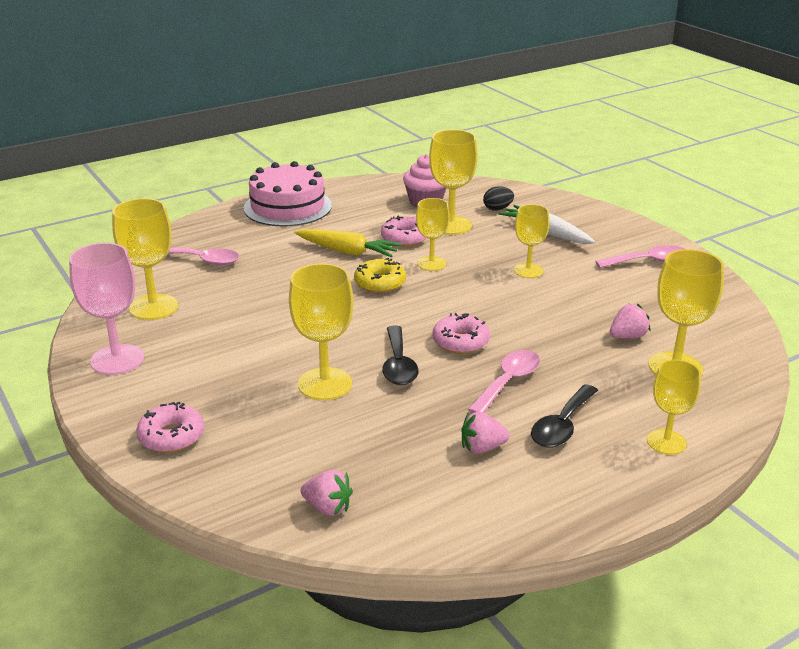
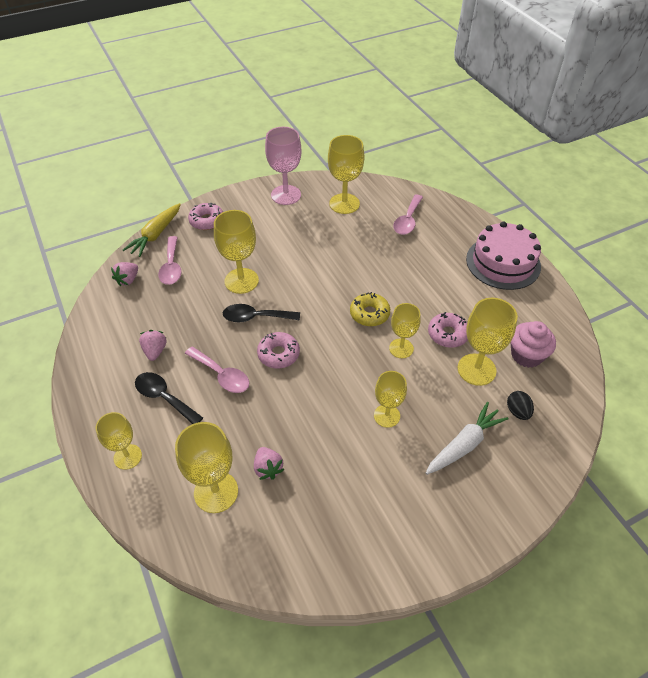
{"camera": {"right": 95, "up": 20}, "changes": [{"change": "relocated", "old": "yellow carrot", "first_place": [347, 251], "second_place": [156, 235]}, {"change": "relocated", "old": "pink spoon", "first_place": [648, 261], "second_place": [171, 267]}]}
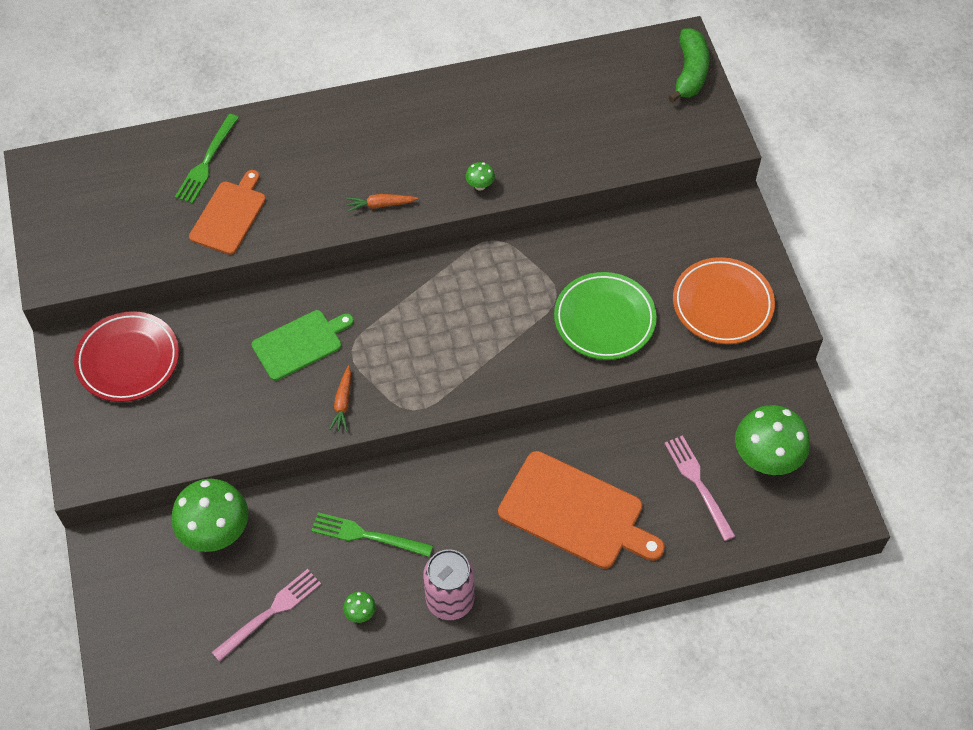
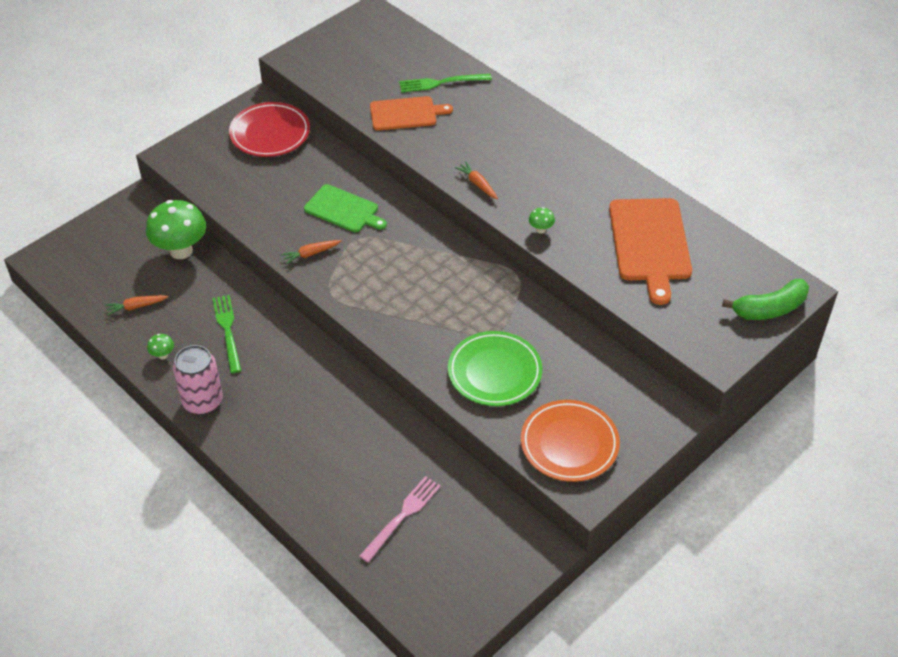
{"camera": {"right": 60, "up": -10}, "changes": [{"change": "missing", "old": "green mushroom", "first_place": [765, 459]}, {"change": "relocated", "old": "orange cutting board", "first_place": [575, 512], "second_place": [650, 243]}, {"change": "exchanged", "old": "pink fork", "new": "orange carrot", "first_place": [270, 613], "second_place": [136, 307]}]}
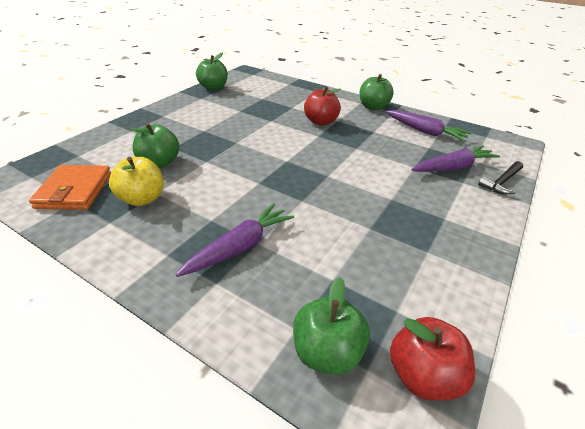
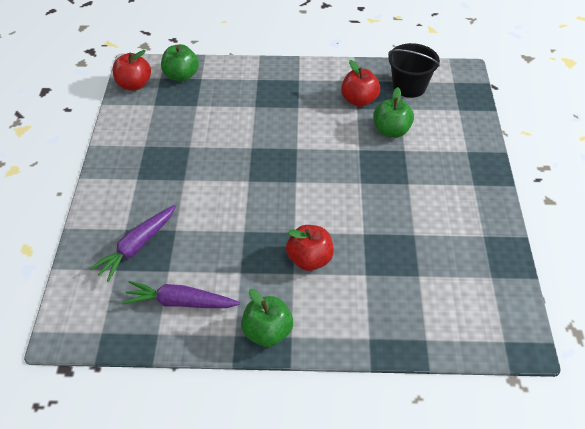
{"camera": {"right": 150, "up": 10}, "changes": [{"change": "missing", "old": "green apple", "first_place": [213, 88]}, {"change": "colour", "old": "yellow apple", "new": "red apple", "first_place": [142, 199], "second_place": [359, 100]}, {"change": "missing", "old": "black hammer", "first_place": [501, 182]}, {"change": "exchanged", "old": "orange wallet", "new": "black bucket", "first_place": [75, 190], "second_place": [409, 86]}, {"change": "missing", "old": "purple carrot", "first_place": [239, 247]}]}
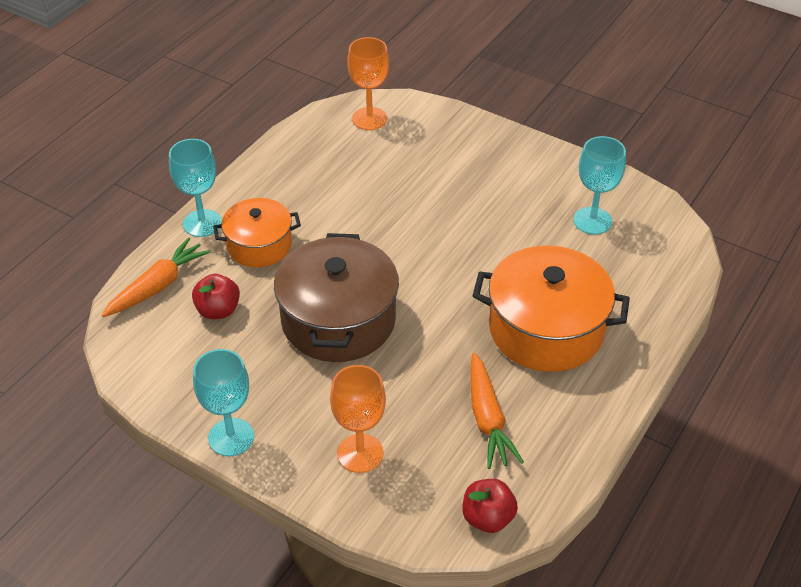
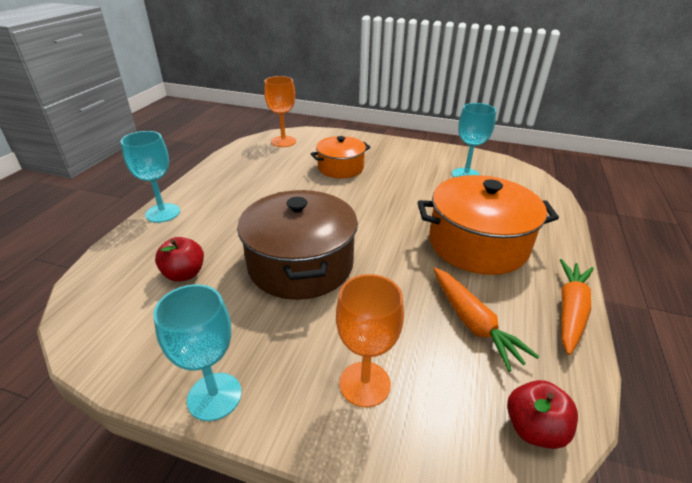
{"camera": {"right": -15, "up": -10}, "changes": [{"change": "relocated", "old": "orange pot", "first_place": [259, 245], "second_place": [340, 168]}, {"change": "relocated", "old": "orange carrot", "first_place": [158, 286], "second_place": [570, 310]}]}
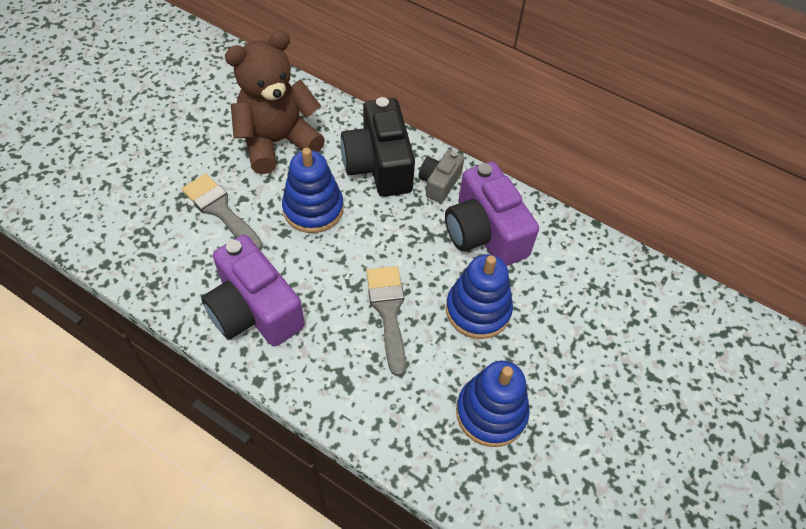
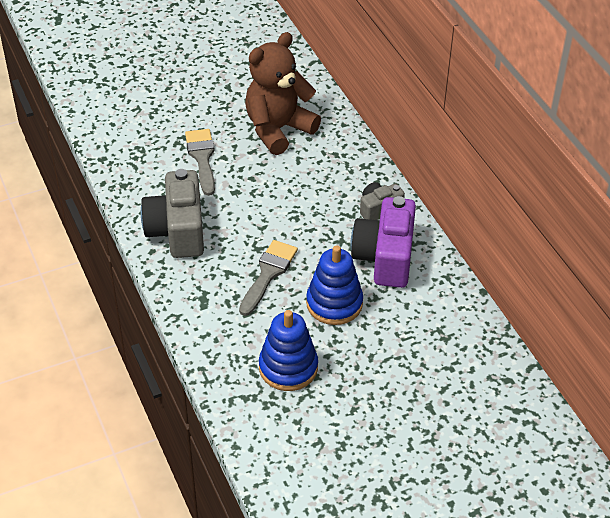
{"camera": {"right": 35, "up": -10}, "changes": [{"change": "spun", "old": "brown teddy bear", "first_place": [277, 142], "second_place": [278, 129], "degrees": -45}, {"change": "missing", "old": "black camera", "first_place": [379, 165]}, {"change": "missing", "old": "blue stacking toy", "first_place": [313, 209]}, {"change": "colour", "old": "purple camera", "new": "grey camera", "first_place": [254, 310], "second_place": [177, 230]}]}
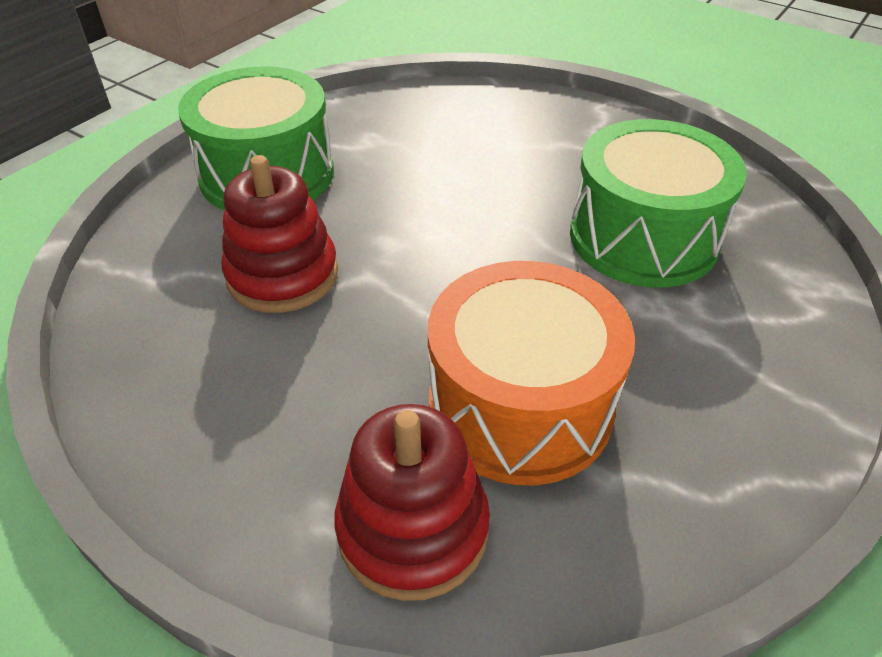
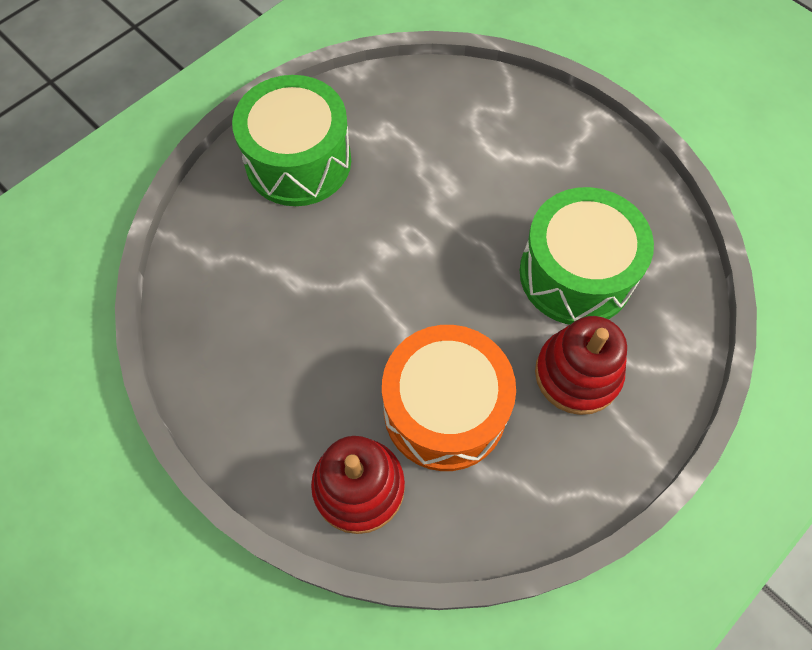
{"camera": {"right": 10, "up": 20}, "changes": [{"change": "relocated", "old": "red stacking toy", "first_place": [282, 275], "second_place": [577, 374]}]}
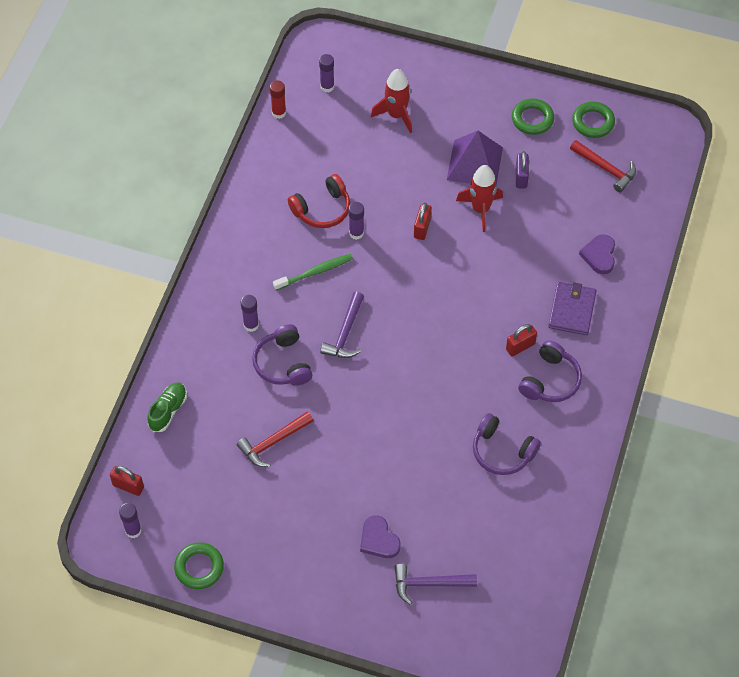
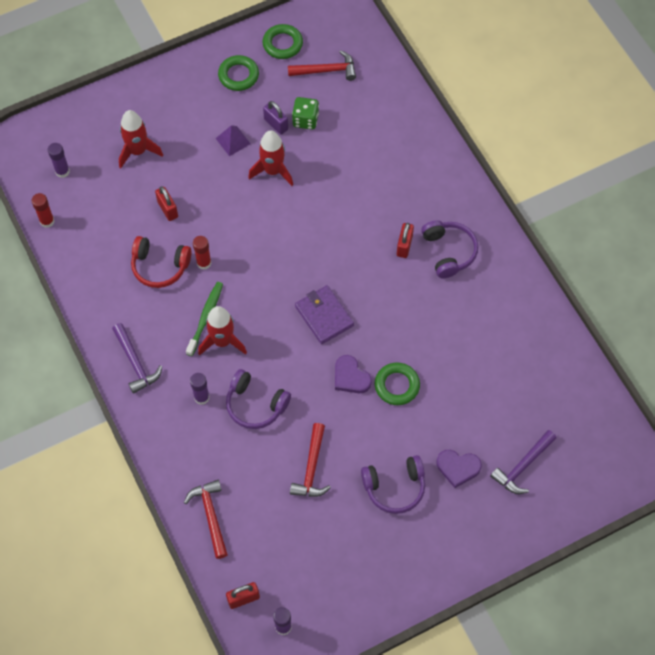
{"camera": {"right": -45, "up": 5}, "changes": [{"change": "size", "old": "purple pyramid", "first_place": [475, 163], "second_place": [233, 141], "factor": 0.54}, {"change": "spun", "old": "red headphones", "first_place": [322, 209], "second_place": [160, 266], "degrees": 90}, {"change": "colour", "old": "purple glue stick", "new": "red glue stick", "first_place": [356, 233], "second_place": [204, 263]}, {"change": "relocated", "old": "red padlock", "first_place": [422, 228], "second_place": [168, 209]}, {"change": "relocated", "old": "purple heart", "first_place": [599, 255], "second_place": [350, 377]}, {"change": "relocated", "old": "purple wallet", "first_place": [572, 310], "second_place": [324, 316]}, {"change": "relocated", "old": "purple hammer", "first_place": [345, 333], "second_place": [135, 363]}, {"change": "exchanged", "old": "green shoe", "new": "red hammer", "first_place": [168, 411], "second_place": [210, 516]}, {"change": "relocated", "old": "purple headphones", "first_place": [502, 451], "second_place": [394, 487]}, {"change": "relocated", "old": "green ring", "first_place": [199, 567], "second_place": [397, 385]}, {"change": "appeared", "new": "green dice", "second_place": [305, 120]}, {"change": "appeared", "new": "red rocket", "second_place": [222, 341]}]}
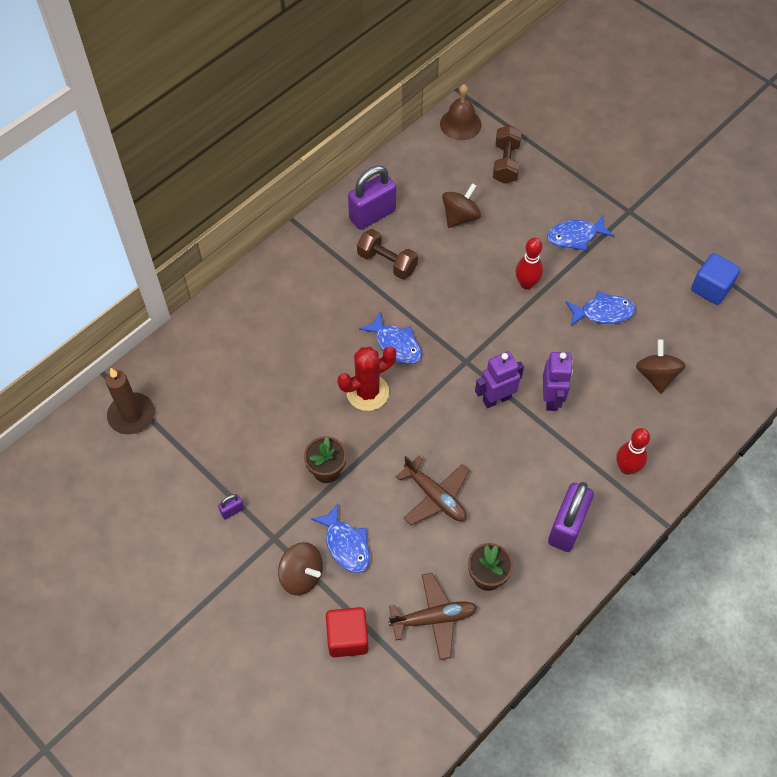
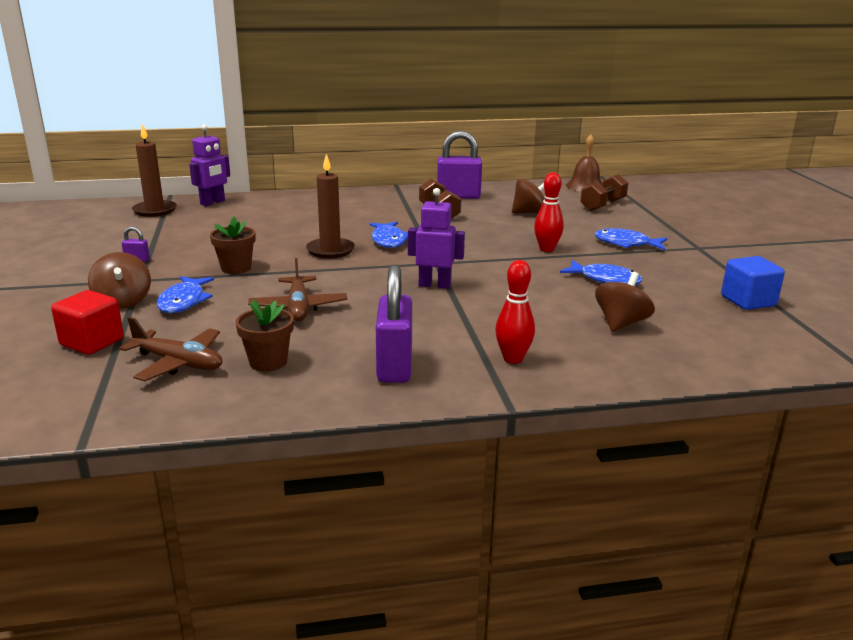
{"camera": {"right": 35, "up": -35}, "changes": [{"change": "exchanged", "old": "red cactus", "new": "brown candle", "first_place": [367, 392], "second_place": [330, 250]}, {"change": "relocated", "old": "purple robot", "first_place": [551, 399], "second_place": [213, 203]}, {"change": "spun", "old": "purple padlock", "first_place": [567, 527], "second_place": [394, 366], "degrees": -60}]}
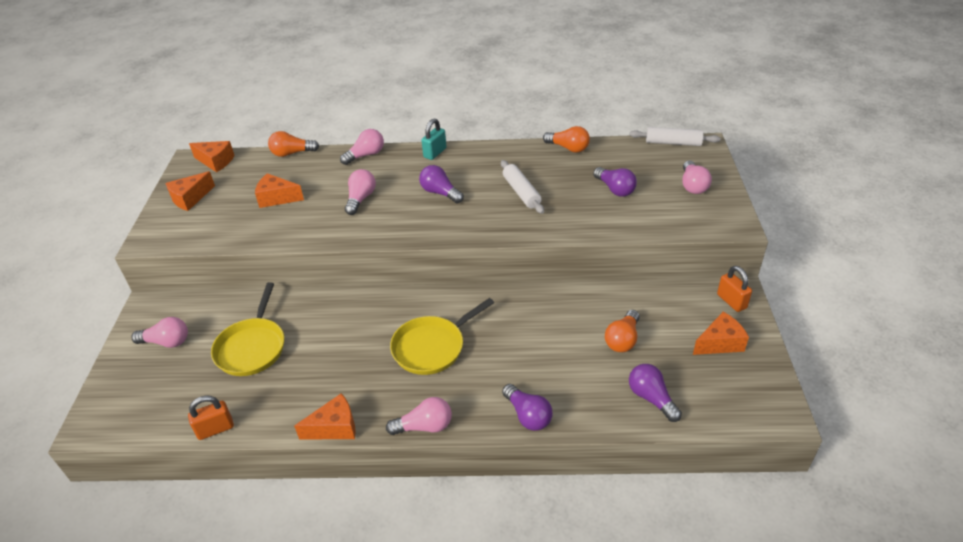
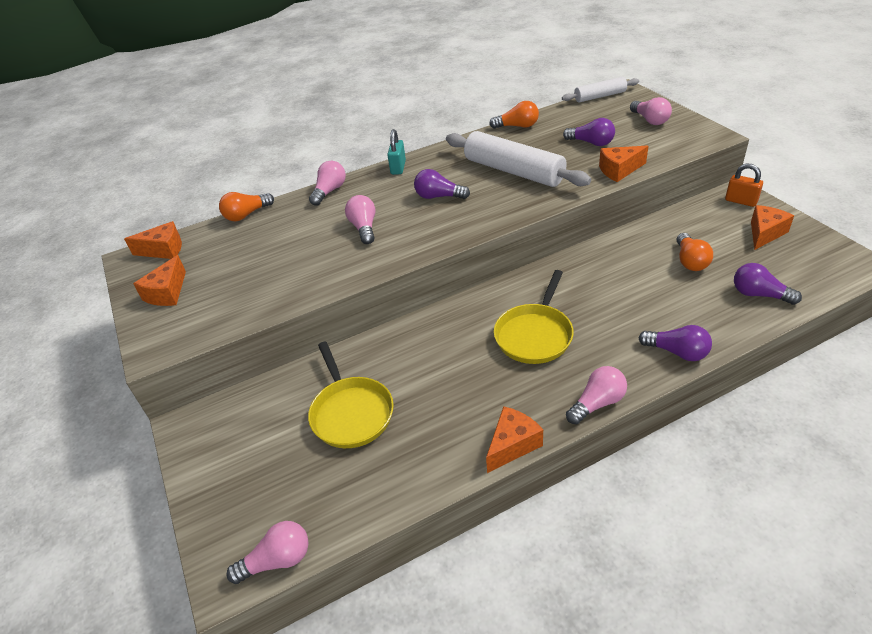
{"camera": {"right": -25, "up": 0}, "changes": [{"change": "size", "old": "white rolling pin", "first_place": [521, 192], "second_place": [513, 171], "factor": 1.75}, {"change": "relocated", "old": "orange cheese", "first_place": [277, 198], "second_place": [619, 170]}, {"change": "relocated", "old": "pink light bulb", "first_place": [167, 342], "second_place": [277, 560]}, {"change": "missing", "old": "orange padlock", "first_place": [215, 429]}]}
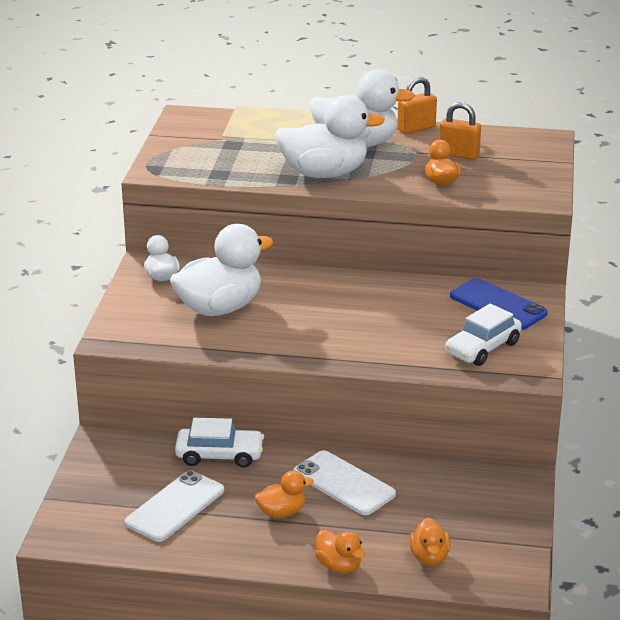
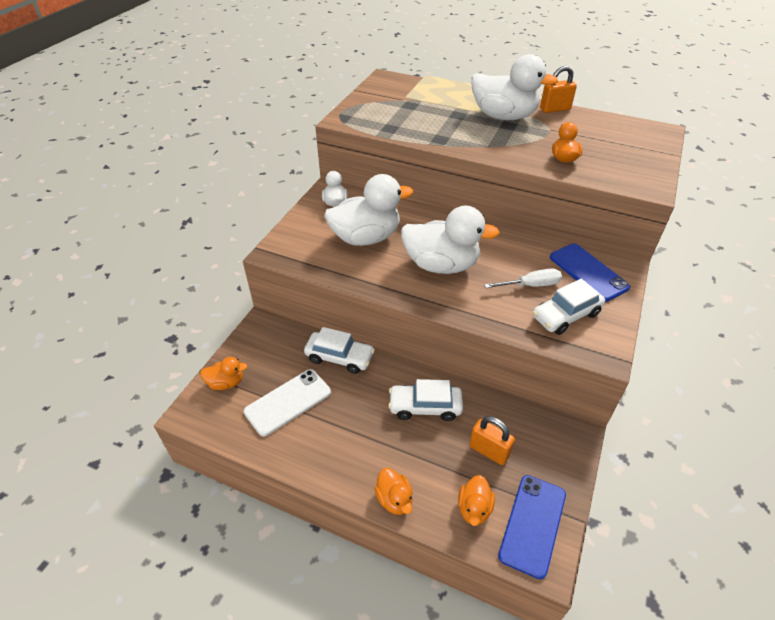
{"camera": {"right": 15, "up": 15}, "changes": [{"change": "relocated", "old": "white duck", "first_place": [324, 173], "second_place": [441, 265]}, {"change": "relocated", "old": "orange padlock", "first_place": [458, 155], "second_place": [489, 451]}, {"change": "exchanged", "old": "white phone", "new": "white car", "first_place": [343, 483], "second_place": [425, 407]}, {"change": "relocated", "old": "orange duck", "first_place": [282, 512], "second_place": [226, 383]}, {"change": "appeared", "new": "white screwdriver", "second_place": [531, 285]}, {"change": "appeared", "new": "blue phone", "second_place": [532, 524]}]}
